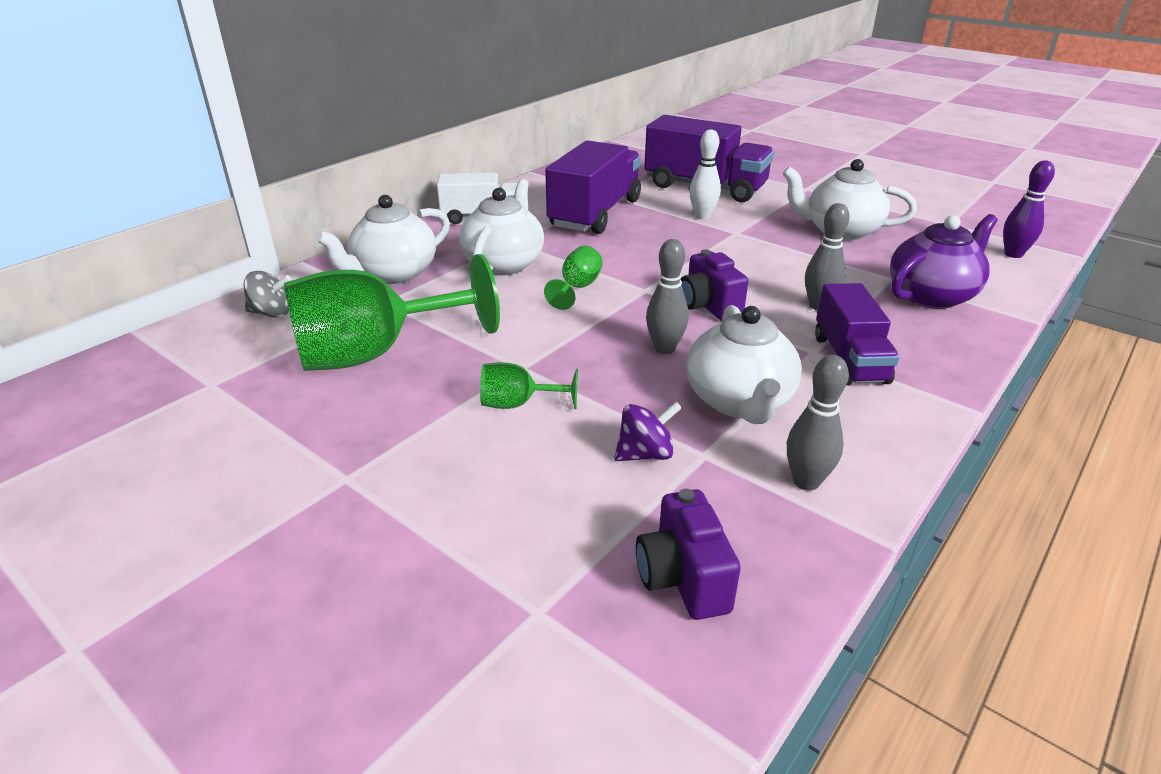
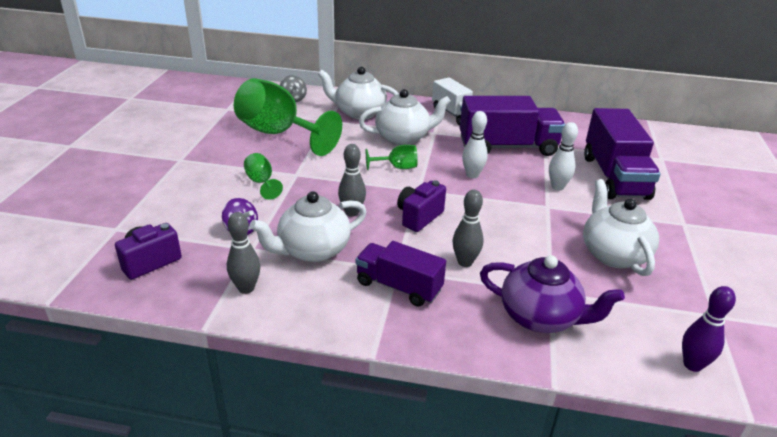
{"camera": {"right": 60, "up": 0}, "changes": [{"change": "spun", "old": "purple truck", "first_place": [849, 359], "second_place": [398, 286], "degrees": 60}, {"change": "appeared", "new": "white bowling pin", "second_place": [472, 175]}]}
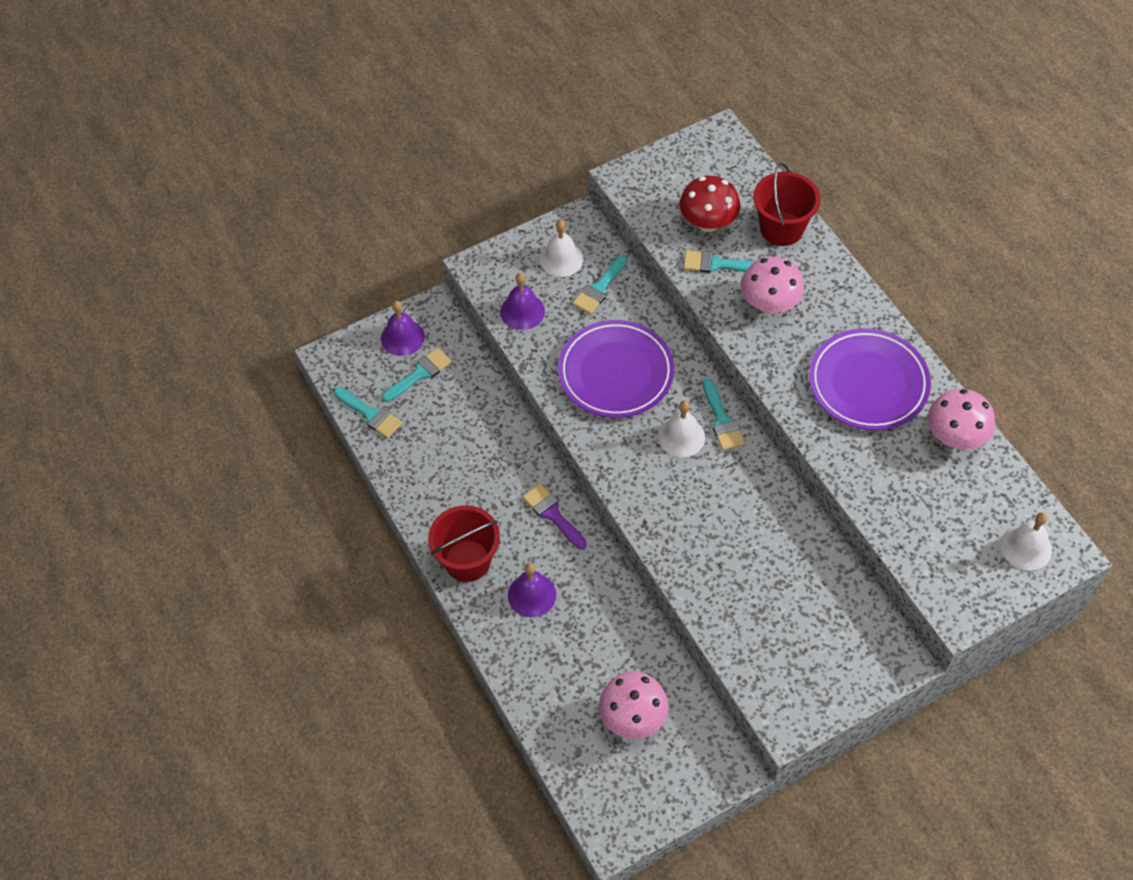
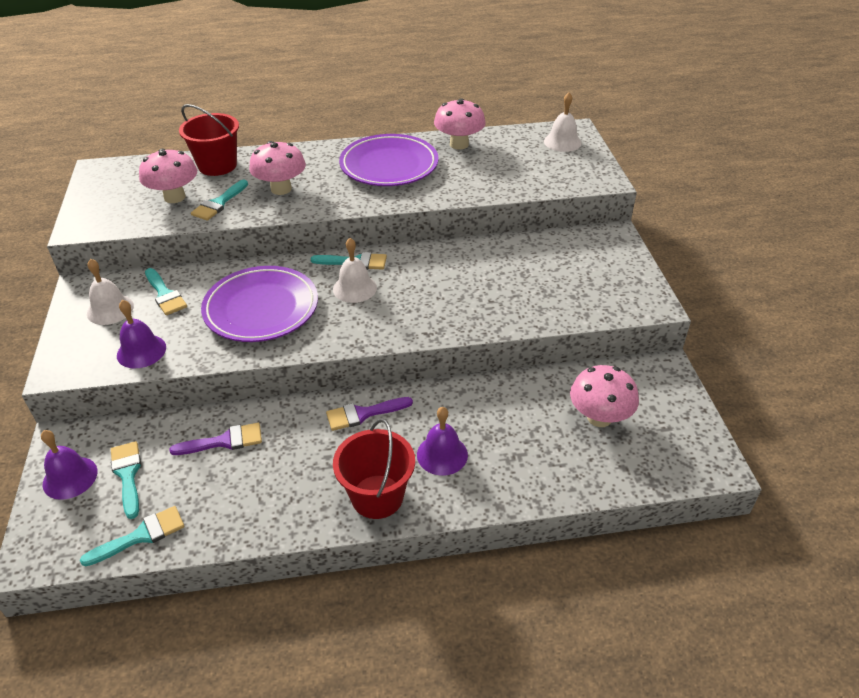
{"camera": {"right": -70, "up": -15}, "changes": [{"change": "colour", "old": "red mushroom", "new": "pink mushroom", "first_place": [708, 223], "second_place": [174, 197]}, {"change": "appeared", "new": "purple brush", "second_place": [224, 441]}]}
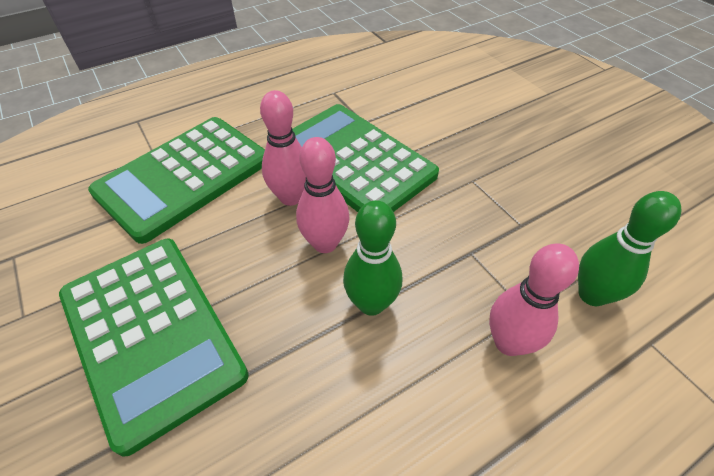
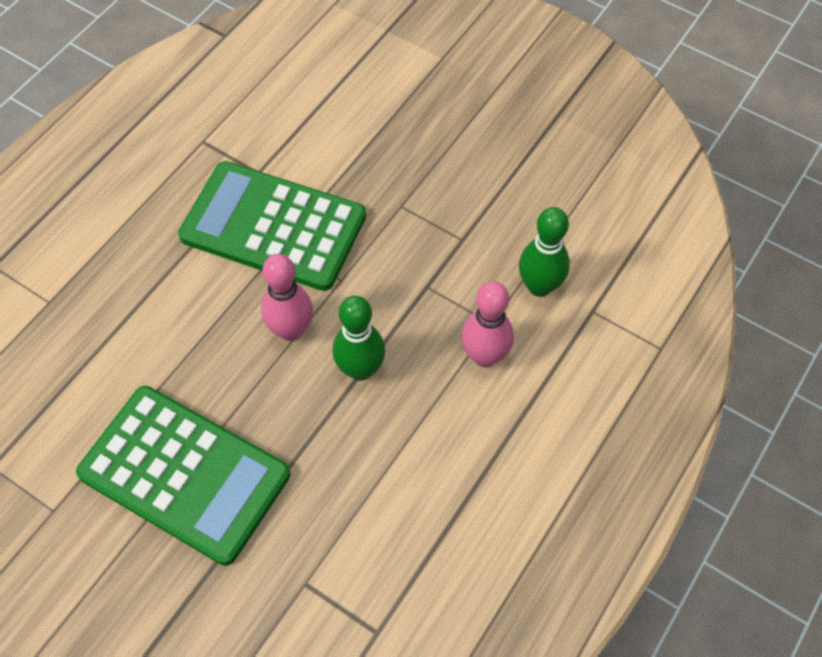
{"camera": {"right": -25, "up": 10}, "changes": [{"change": "missing", "old": "pink bowling pin", "first_place": [291, 197]}, {"change": "missing", "old": "green calculator", "first_place": [184, 177]}]}
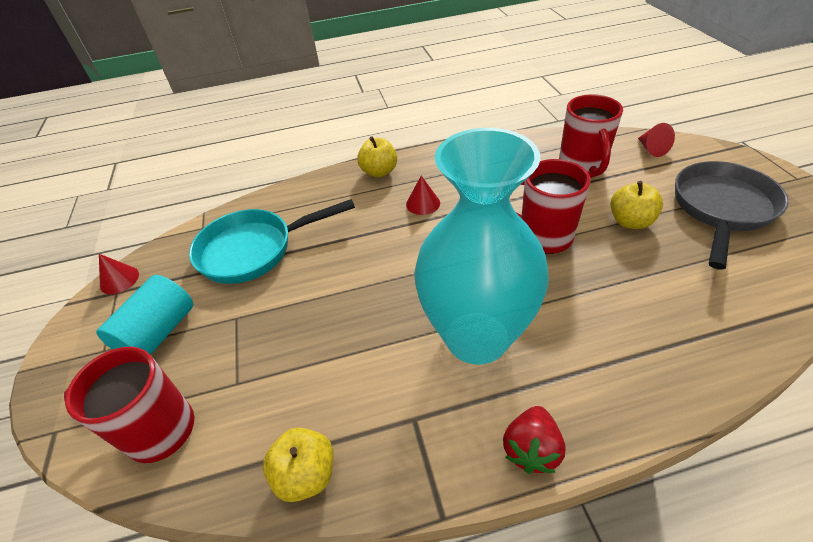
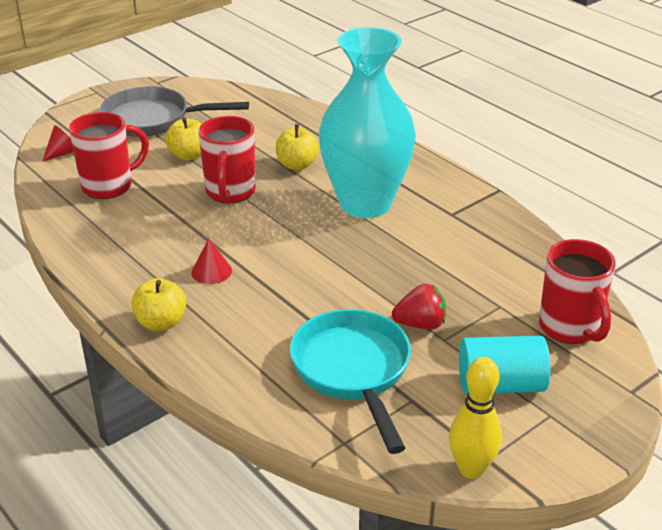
{"camera": {"right": -120, "up": -10}, "changes": [{"change": "spun", "old": "turquoise pan", "first_place": [254, 250], "second_place": [353, 371], "degrees": -150}, {"change": "exchanged", "old": "red cone", "new": "yellow bowling pin", "first_place": [119, 280], "second_place": [471, 469]}, {"change": "relocated", "old": "red strawberry", "first_place": [531, 449], "second_place": [420, 324]}, {"change": "relocated", "old": "yellow apple", "first_place": [306, 474], "second_place": [297, 165]}]}
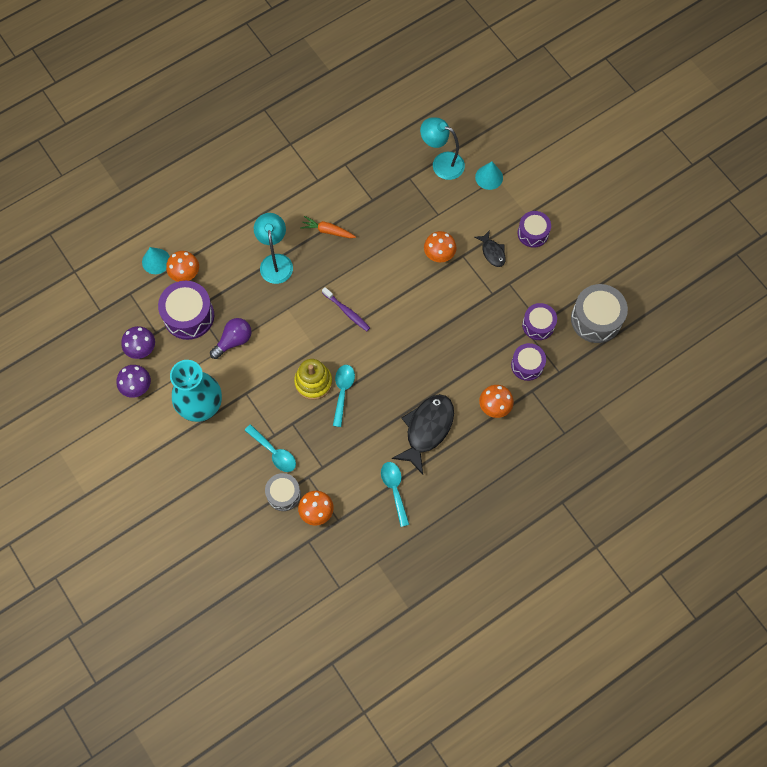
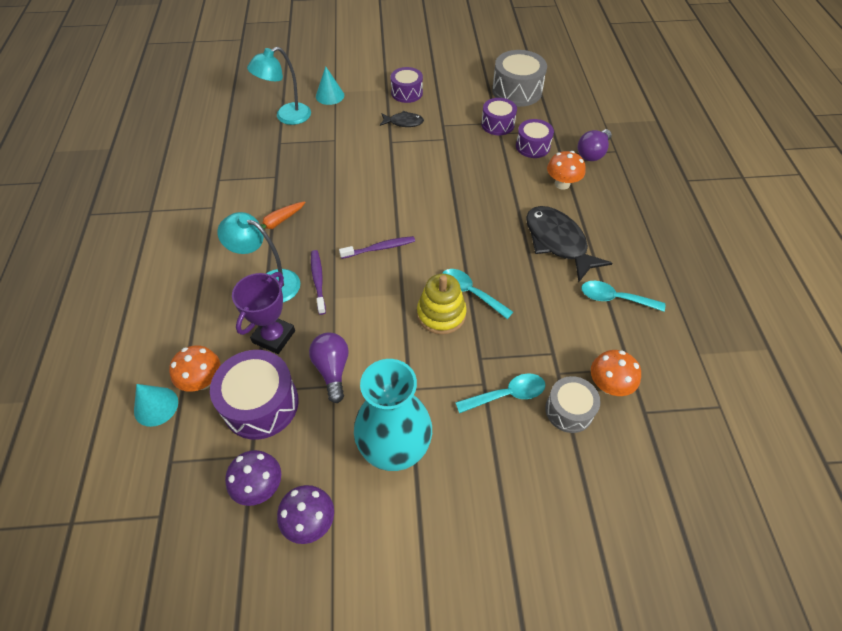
{"camera": {"right": -60, "up": -15}, "changes": [{"change": "missing", "old": "orange mushroom", "first_place": [439, 254]}, {"change": "appeared", "new": "purple light bulb", "second_place": [592, 153]}, {"change": "appeared", "new": "purple toothbrush", "second_place": [318, 281]}, {"change": "appeared", "new": "purple trophy", "second_place": [274, 336]}]}
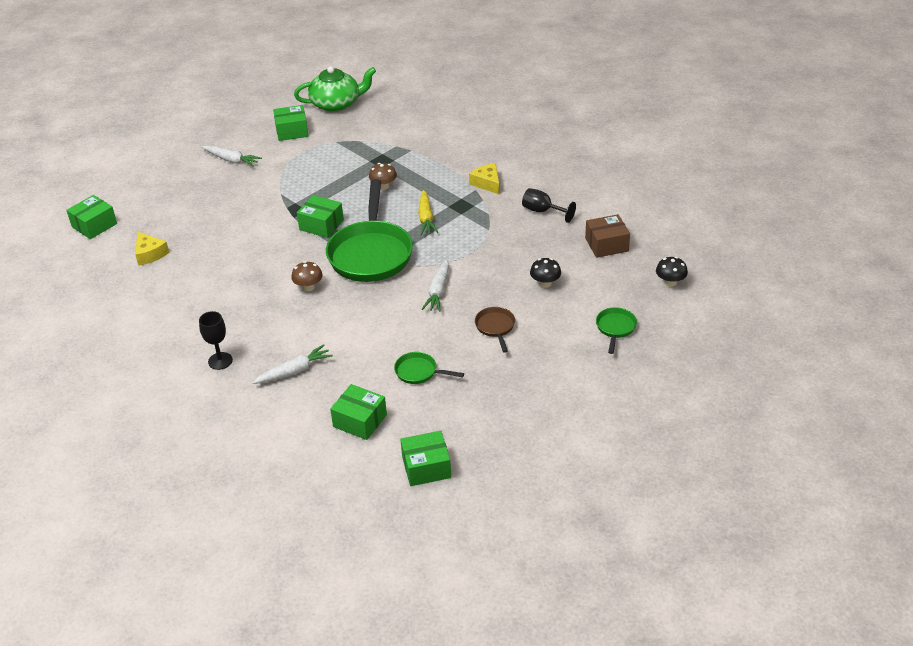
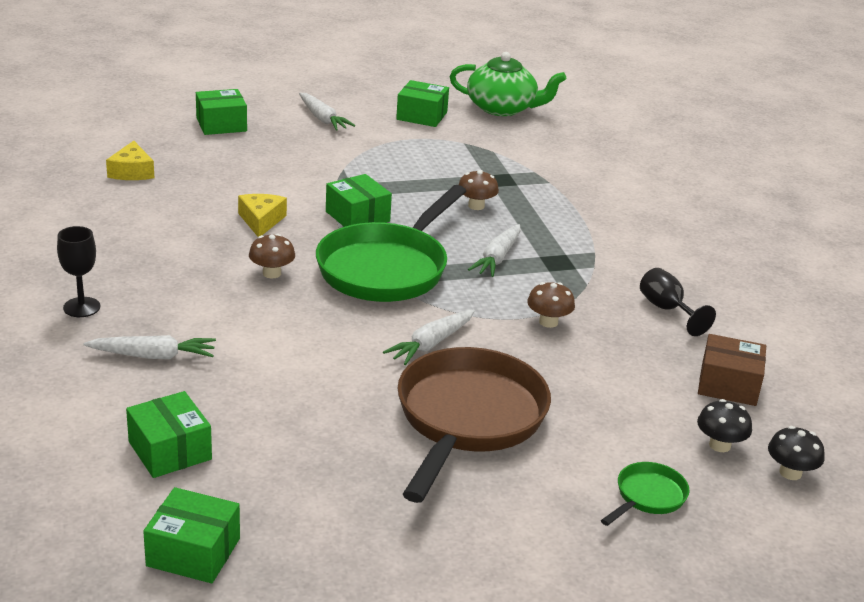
{"camera": {"right": 25, "up": -10}, "changes": [{"change": "relocated", "old": "yellow cheese", "first_place": [487, 183], "second_place": [261, 221]}, {"change": "colour", "old": "yellow carrot", "new": "white carrot", "first_place": [426, 218], "second_place": [497, 258]}, {"change": "relocated", "old": "green box", "first_place": [94, 225], "second_place": [221, 124]}, {"change": "relocated", "old": "black mushroom", "first_place": [545, 283], "second_place": [719, 445]}, {"change": "size", "old": "brown pan", "first_place": [495, 327], "second_place": [468, 419], "factor": 2.29}, {"change": "missing", "old": "green pan", "first_place": [419, 372]}, {"change": "appeared", "new": "brown mushroom", "second_place": [548, 322]}]}
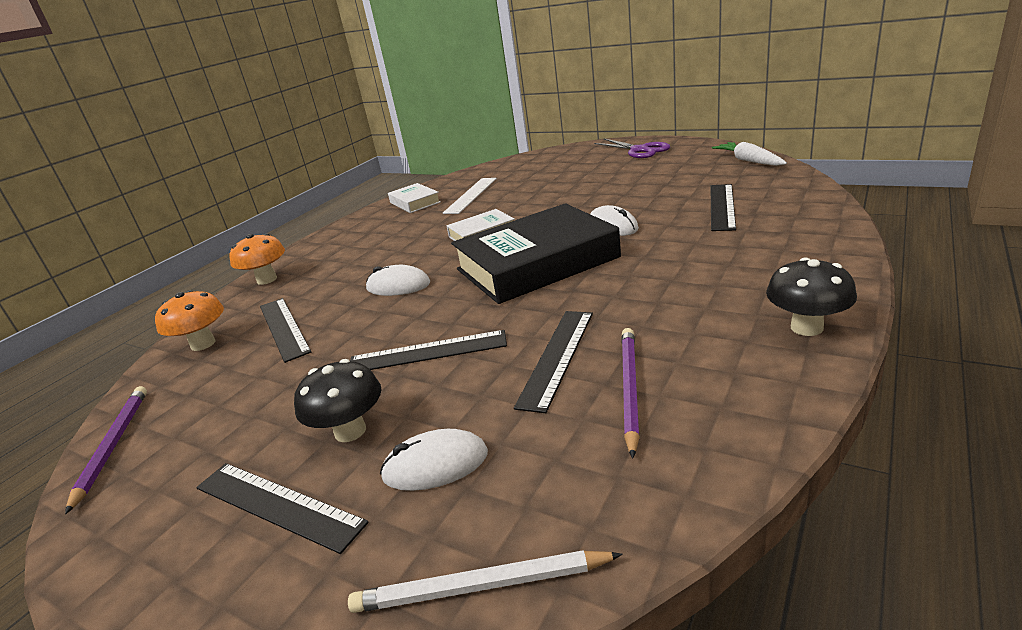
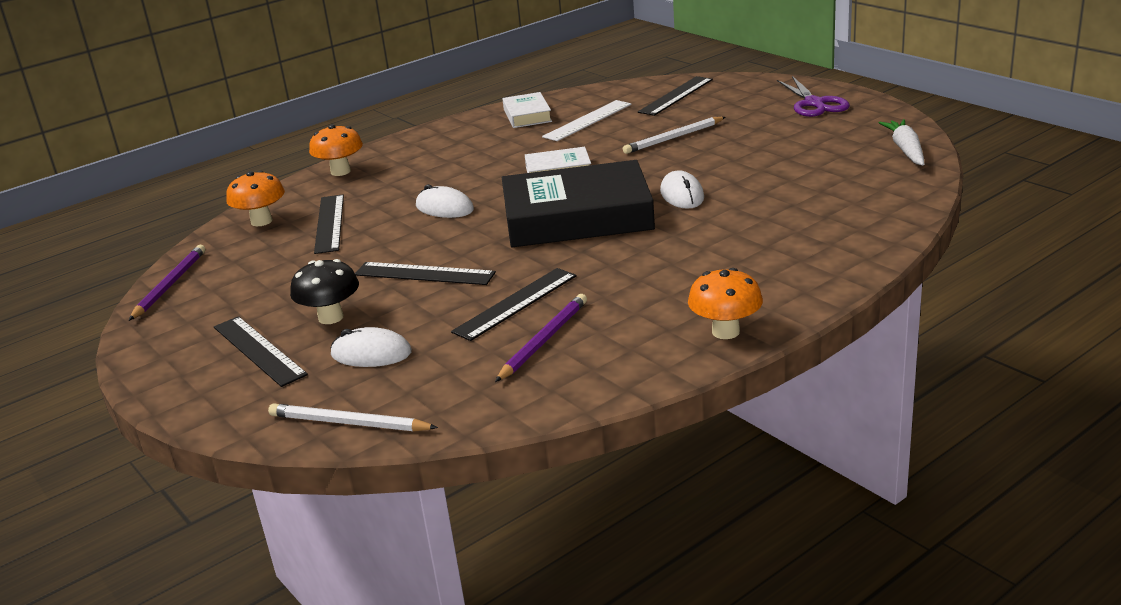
{"camera": {"right": 20, "up": 0}, "changes": [{"change": "relocated", "old": "black ruler", "first_place": [722, 206], "second_place": [676, 96]}, {"change": "colour", "old": "black mushroom", "new": "orange mushroom", "first_place": [806, 327], "second_place": [725, 331]}, {"change": "appeared", "new": "white pencil", "second_place": [674, 138]}]}
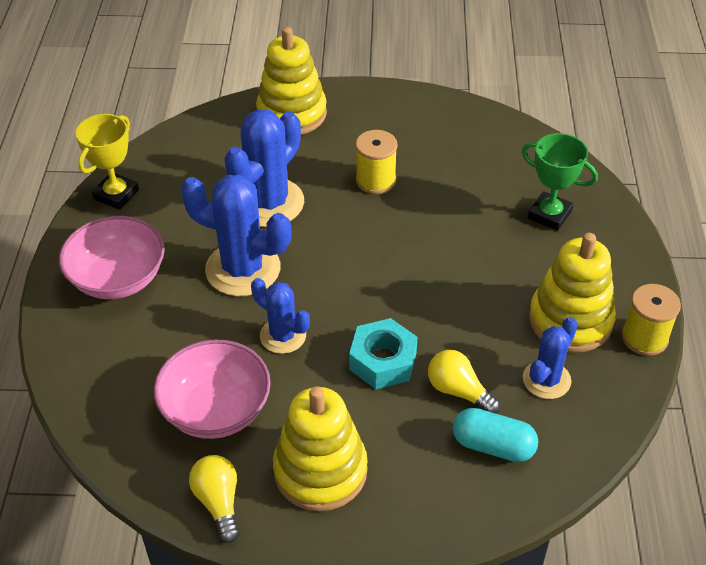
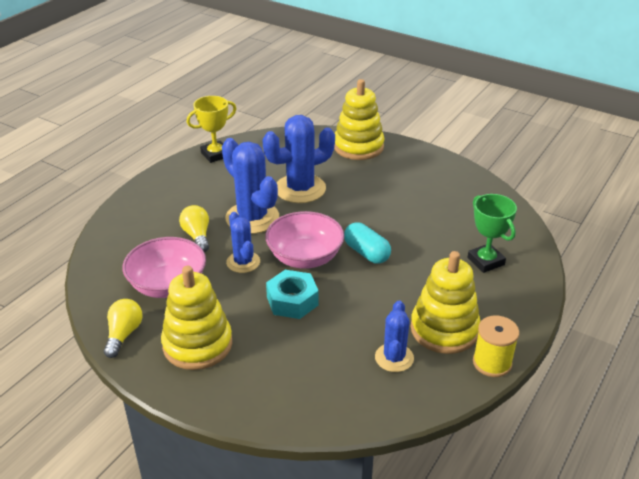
{"camera": {"right": 30, "up": -10}, "changes": [{"change": "missing", "old": "yellow spool", "first_place": [375, 180]}, {"change": "relocated", "old": "pink bowl", "first_place": [118, 278], "second_place": [305, 257]}, {"change": "spun", "old": "blue cactus", "first_place": [546, 380], "second_place": [394, 358], "degrees": -60}, {"change": "relocated", "old": "yellow light bulb", "first_place": [458, 391], "second_place": [197, 236]}, {"change": "relocated", "old": "turquoise capsule", "first_place": [493, 445], "second_place": [366, 253]}]}
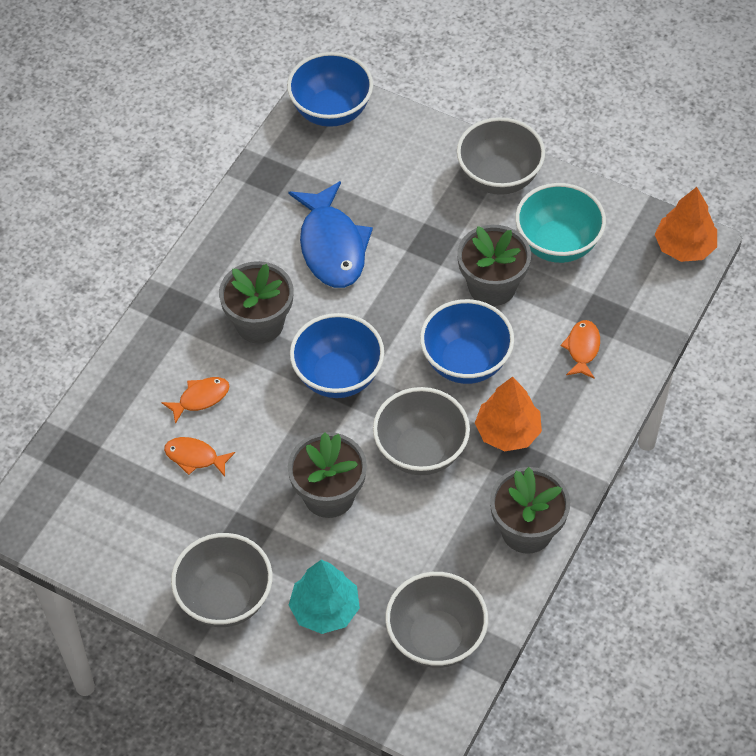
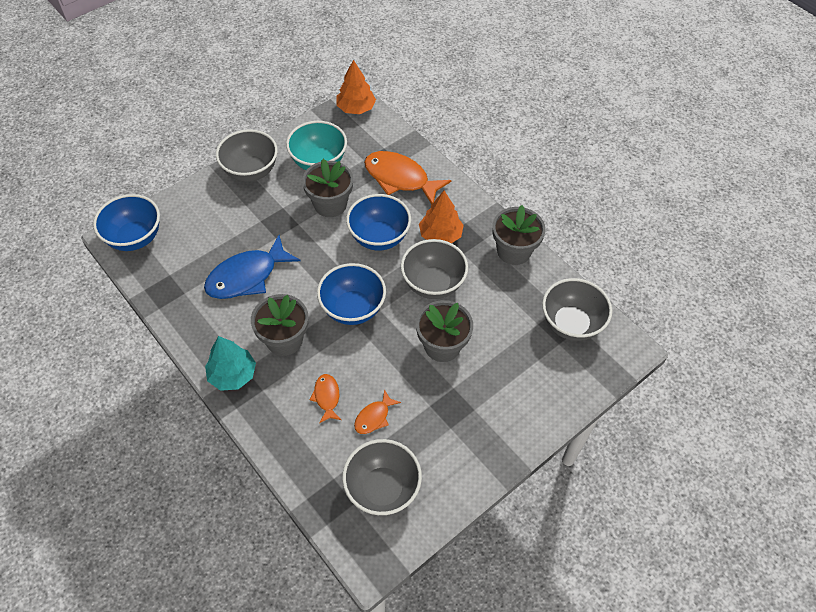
{"camera": {"right": -70, "up": 0}, "changes": [{"change": "spun", "old": "blue fish", "first_place": [332, 246], "second_place": [247, 276], "degrees": 135}, {"change": "size", "old": "orange fish", "first_place": [582, 348], "second_place": [400, 178], "factor": 2.01}, {"change": "relocated", "old": "grey bowl", "first_place": [225, 599], "second_place": [382, 489]}, {"change": "relocated", "old": "turquoise tree", "first_place": [325, 609], "second_place": [232, 375]}]}
